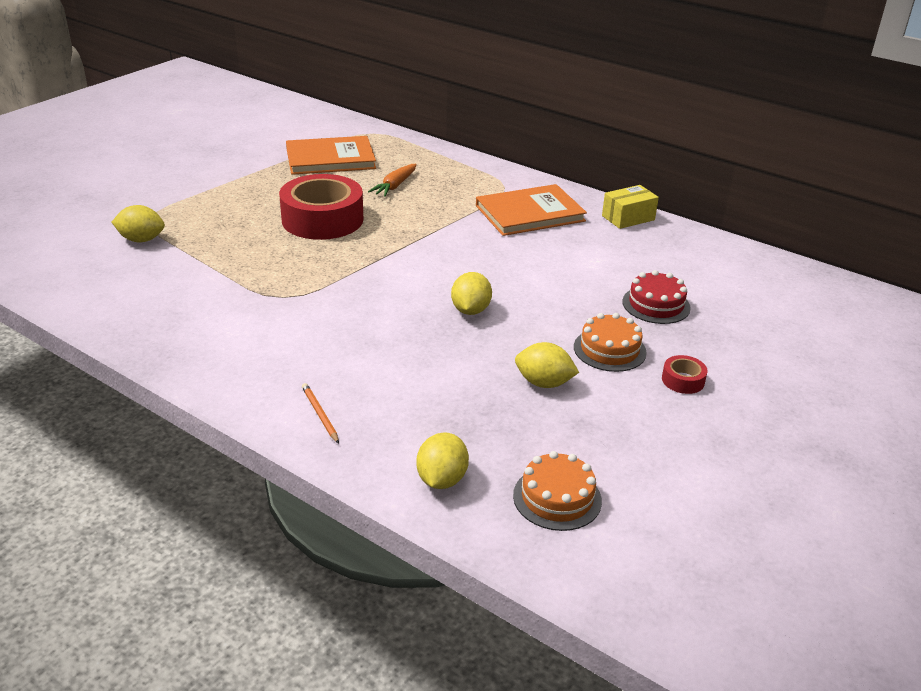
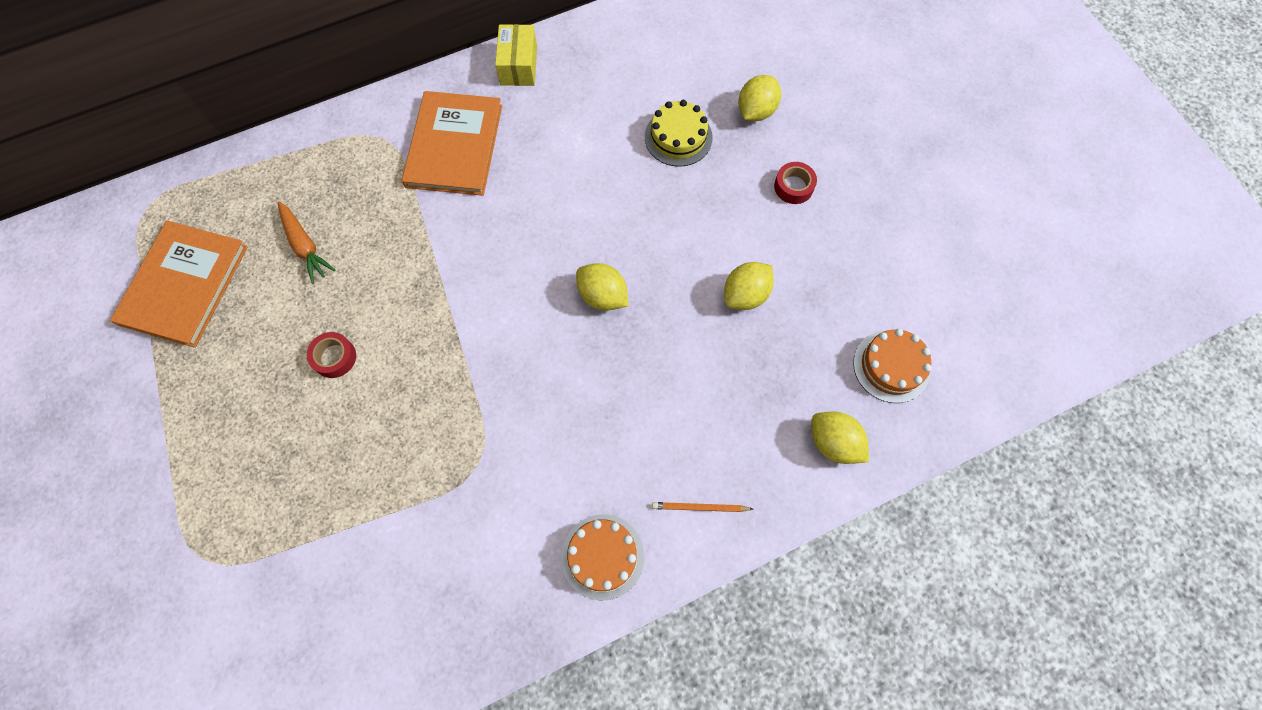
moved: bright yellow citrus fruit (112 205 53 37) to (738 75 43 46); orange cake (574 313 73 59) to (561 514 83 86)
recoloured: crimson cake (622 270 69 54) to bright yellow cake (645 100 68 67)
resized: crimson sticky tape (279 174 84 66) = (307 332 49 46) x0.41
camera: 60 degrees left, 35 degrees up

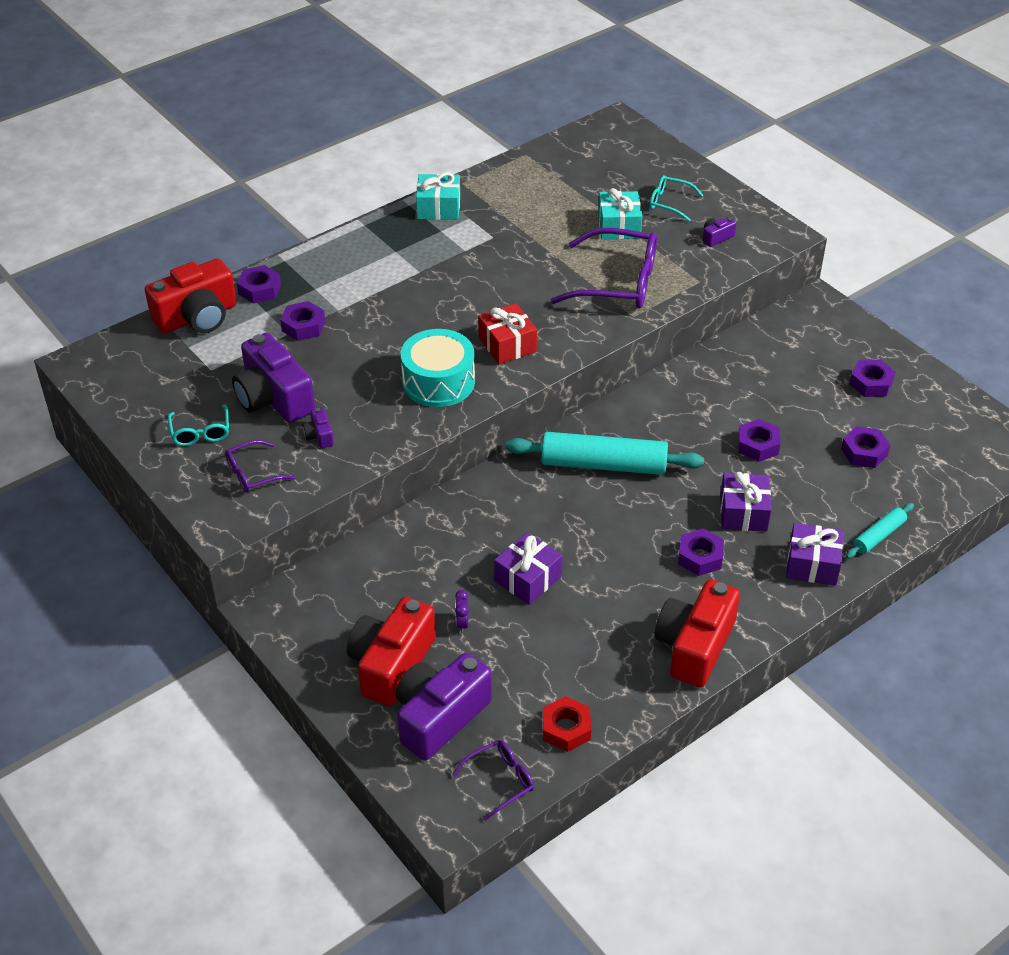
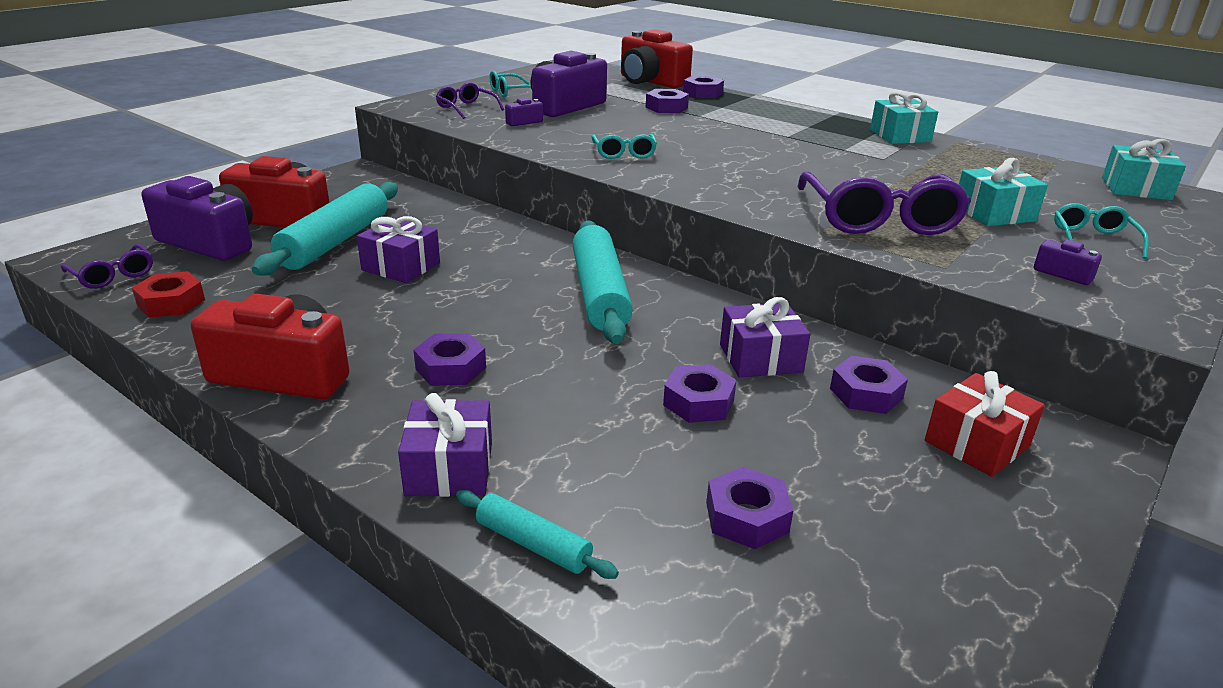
added: turquoise gift (1102 139 84 61)
moved: crimson gift (478 303 59 61) to (925 371 120 106); purple gift (720 472 52 60) to (720 297 90 81); purple hexagon nut (849 360 46 37) to (830 356 78 58)
replaced: turquoise drum (401 329 74 78) to turquoise spectacles (591 134 66 25); purple clock (455 590 14 43) to turquoise pastry roller (252 182 146 94)
camera: 75 degrees right, 15 degrees down

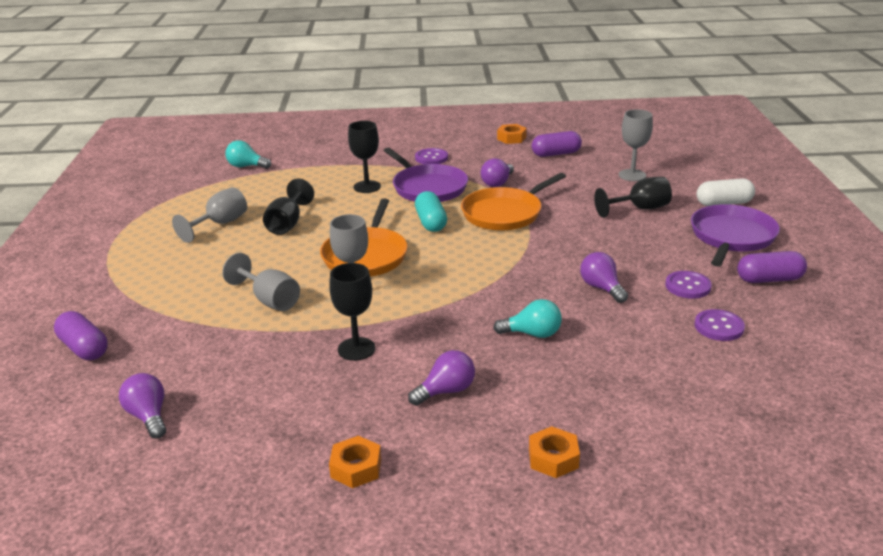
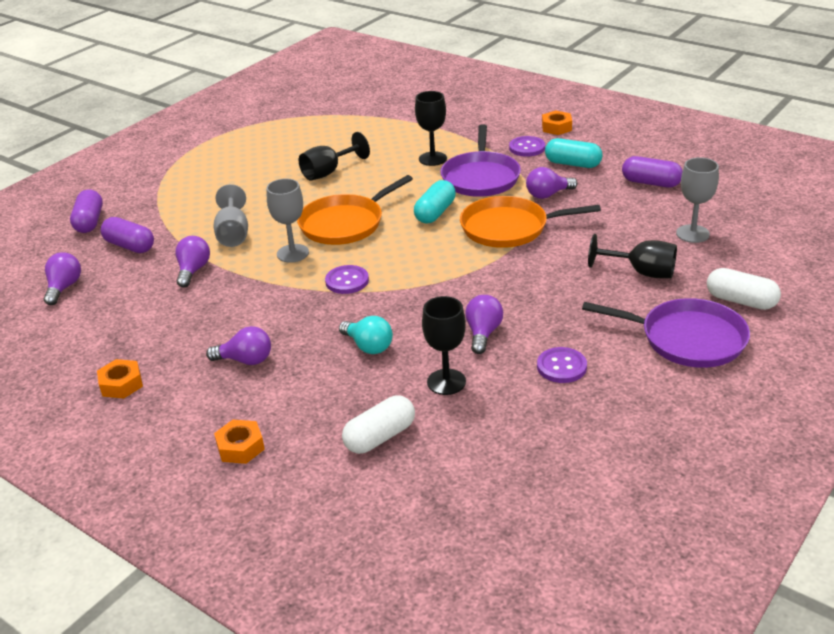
removed: grey chalice (172 187 75 56); turquoise bulb (225 140 46 29)
added: purple bulb (176 236 34 51); white pill shape (342 395 73 59); turquoise pill shape (545 138 58 30)
moved: black chalice (329 263 47 98) to (422 296 44 99); orange hexagon nut (497 124 30 20) to (542 110 30 25); purple sewing button (695 309 50 32) to (325 265 44 29); purple pill shape (737 251 70 32) to (101 217 53 36)
turned: purple pan (691 204 89 62) = (582 298 168 70) 45 degrees clockwise
camera: 40 degrees right, 5 degrees up

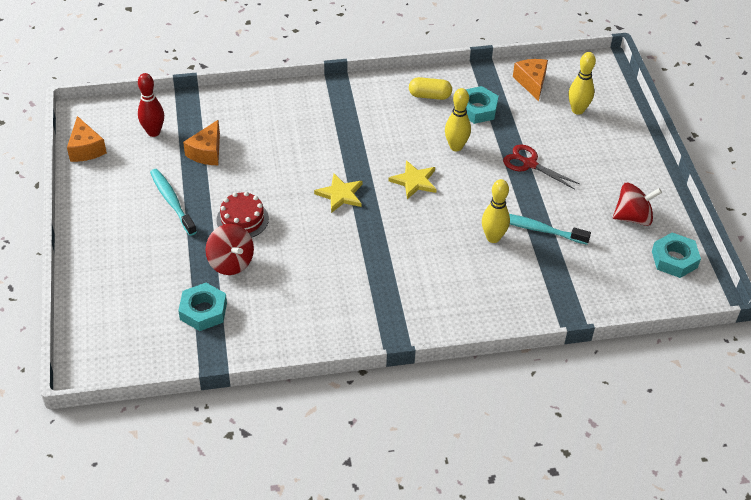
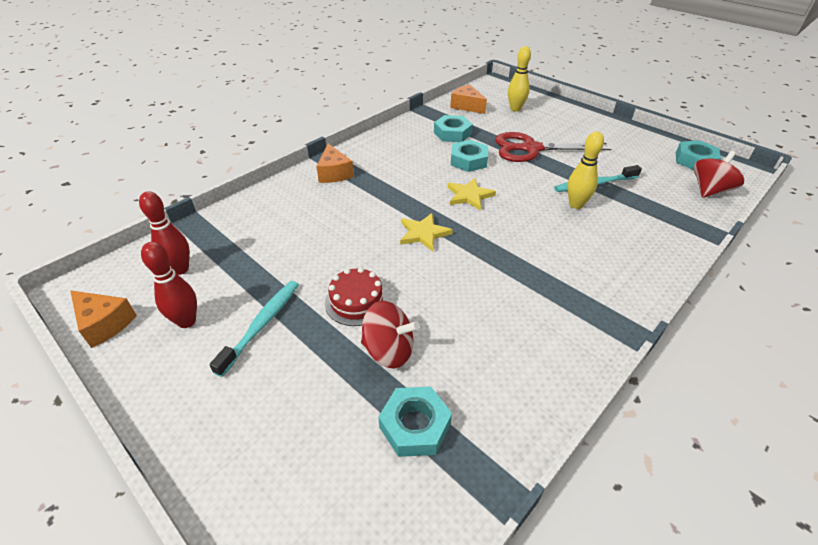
removed: bright yellow pill shape (409 77 43 23)
added: crimson tenpin (141 242 56 86)
moved: orange cheese (183 120 37 45) to (316 144 38 39); crimson whirligig (613 183 49 43) to (694 151 50 47)
replaced: bright yellow tenpin (445 88 26 63) to turquoise hexagon nut (451 140 37 32)
turned: turquoise dental brush (150 169 47 67) = (209 281 90 96) 90 degrees clockwise
resized: crimson scissors (503 144 77 46) = (495 132 116 30) x1.58
camera: 35 degrees left, 5 degrees down

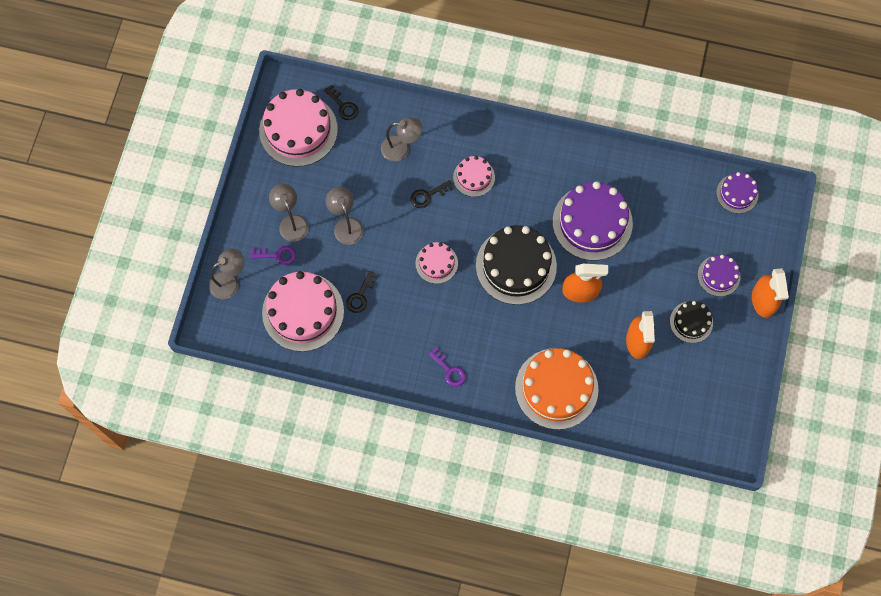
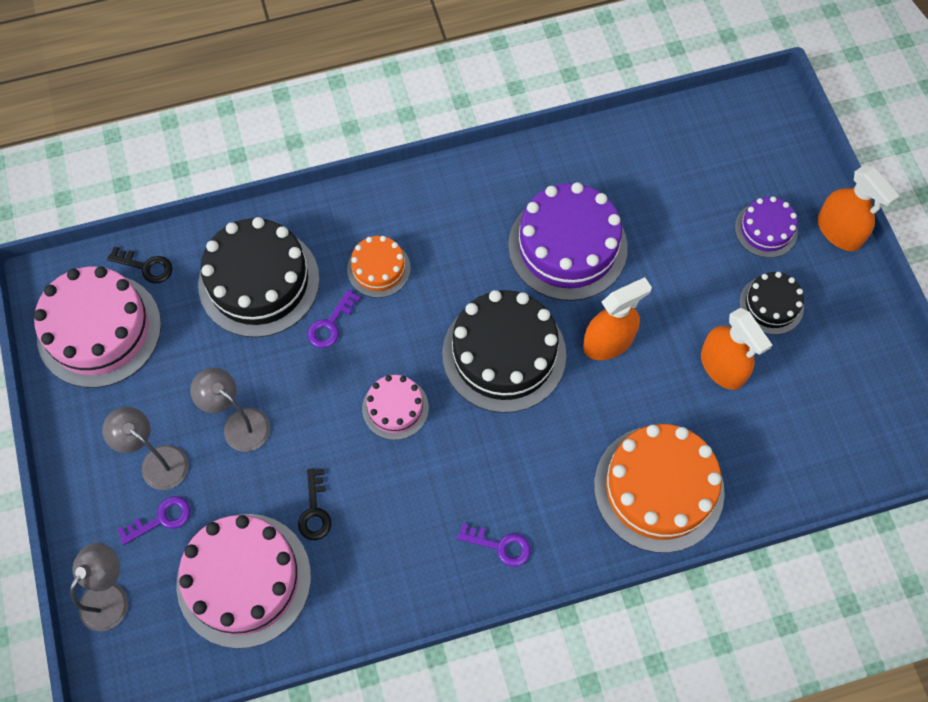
removed: purple cake (716 172 43 41)
replaced: grey lamp (381 117 42 44) to black cake (198 217 122 120)
recoloured: black latchkey (411 180 43 28) to purple latchkey (308 289 52 59); rosy cake (453 156 42 41) to orange cake (347 236 64 62)
camera: 30 degrees left, 5 degrees down

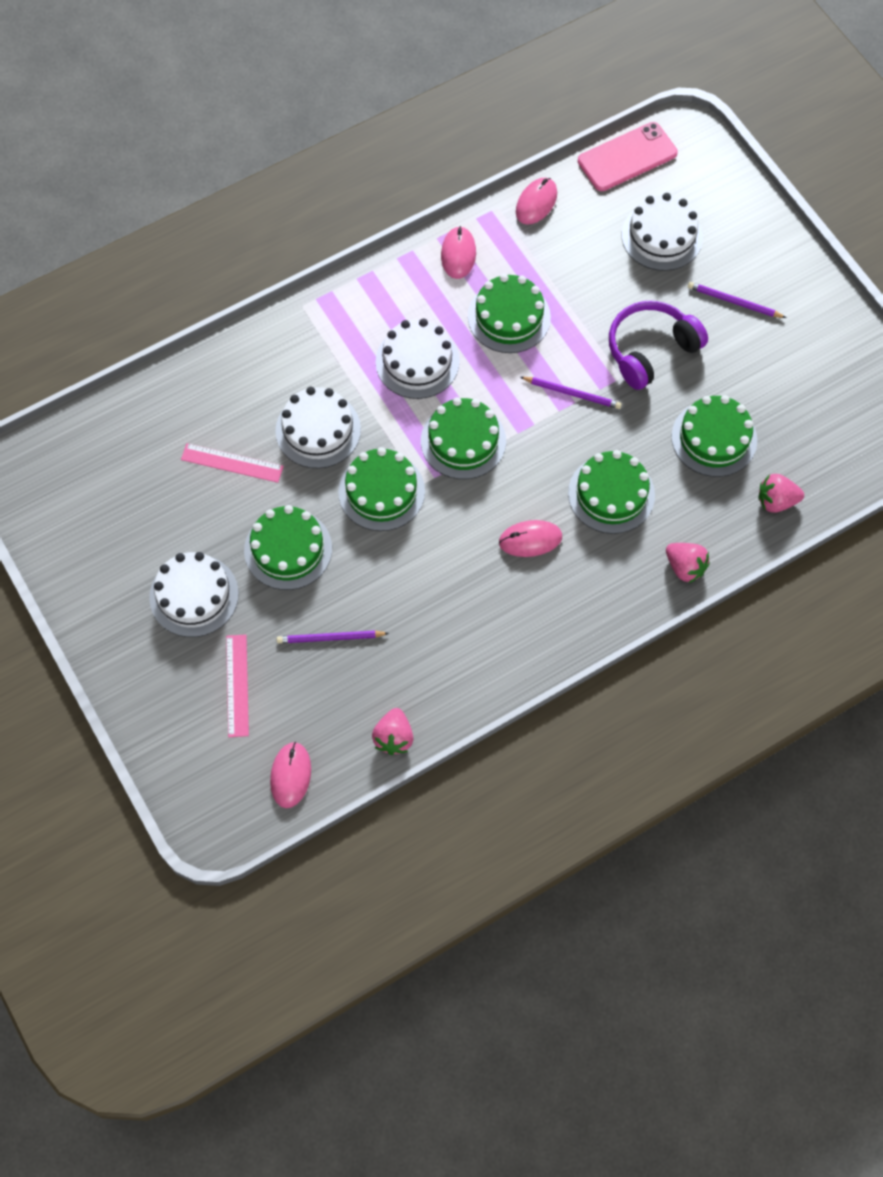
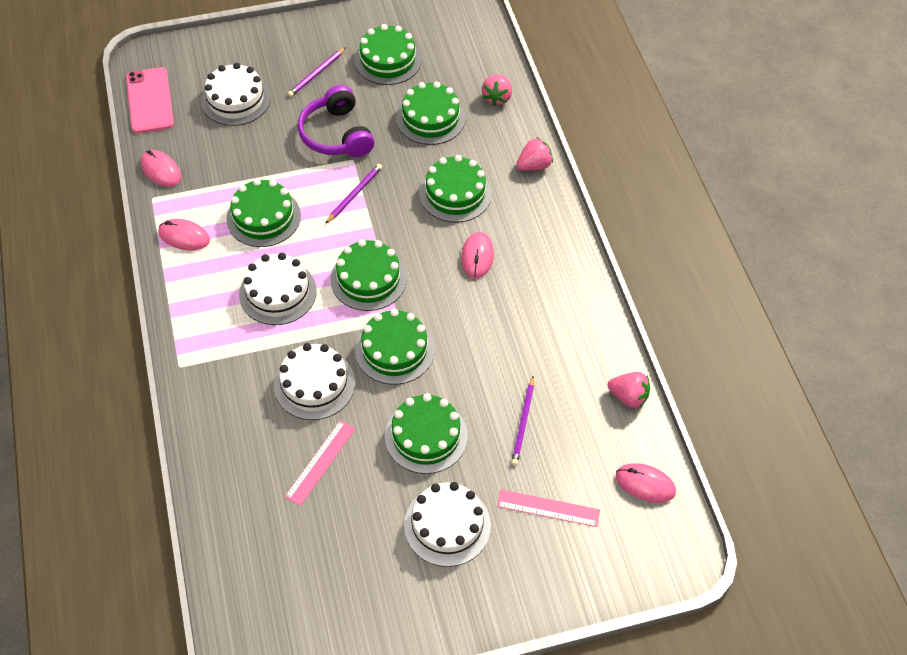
added: leaf-green cake (354 24 67 61)
camera: 75 degrees left, 10 degrees down

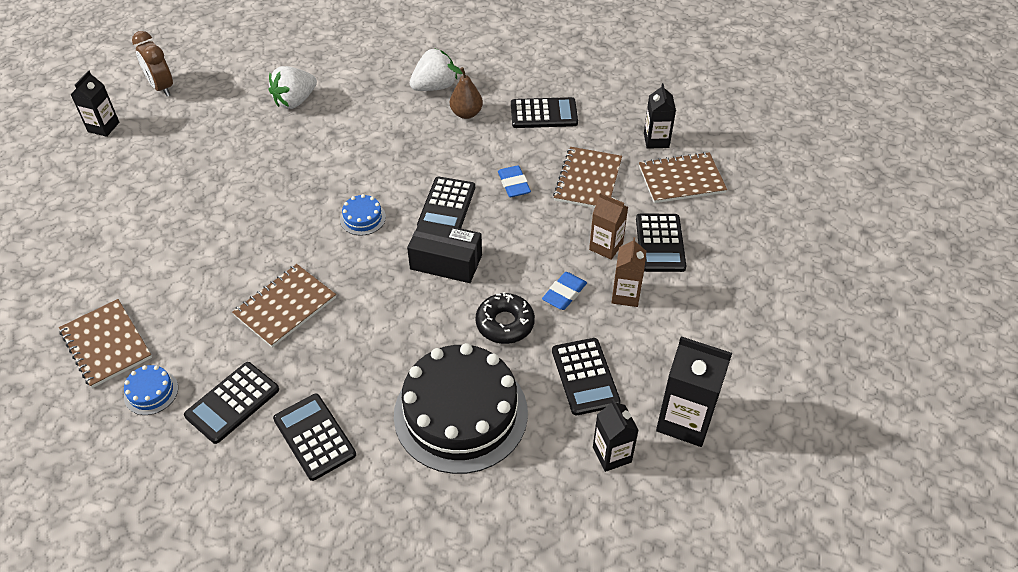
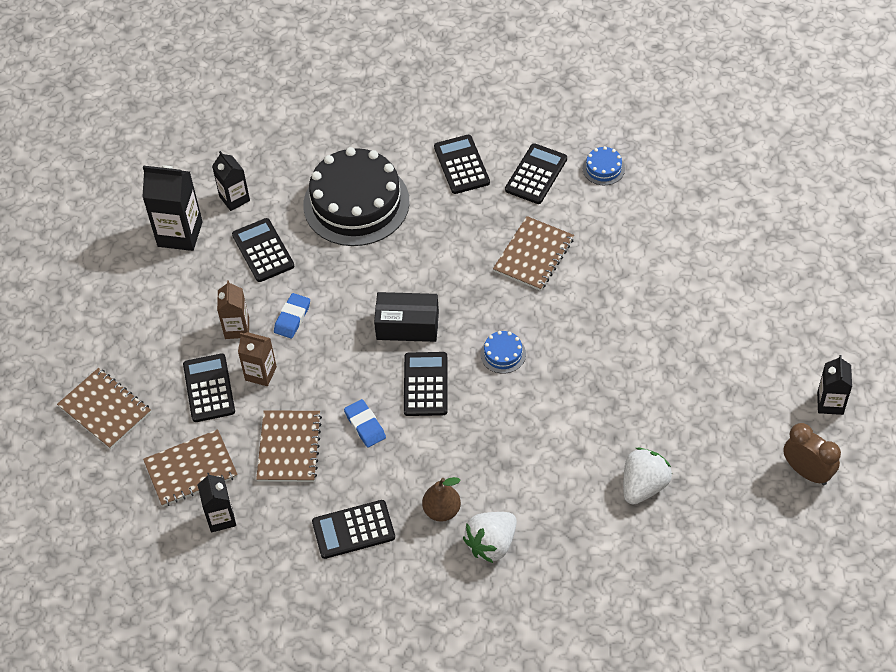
removed: black glazed donut (476 292 59 52)
moved: dark brown notebook (59 299 93 89) to (57 368 94 81)
turned: black adding machine (273 394 83 87) = (434 135 56 59) 150 degrees counterclockwise
camera: 170 degrees right, 5 degrees up

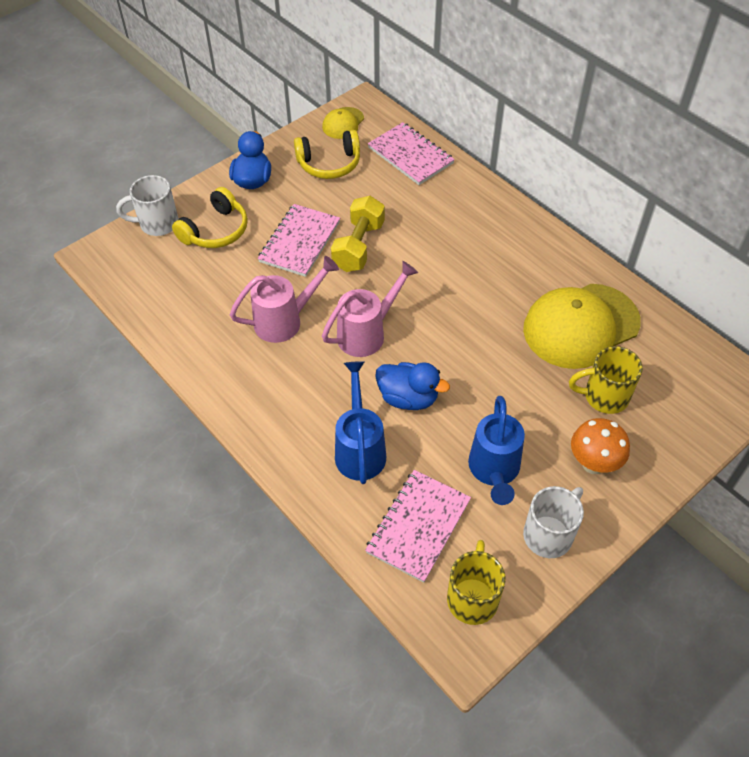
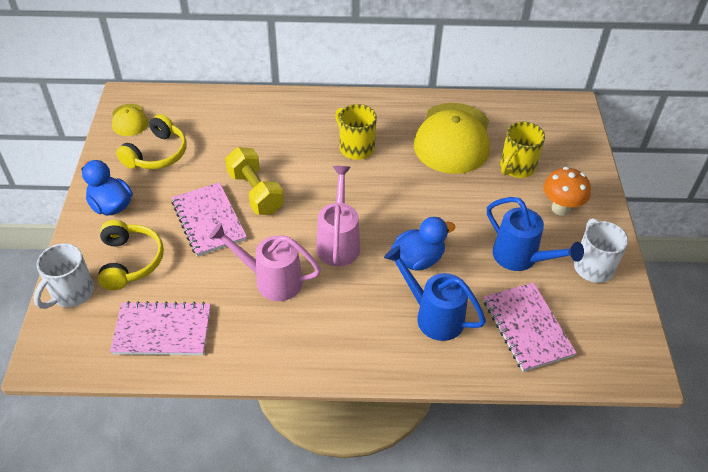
moved: rosy notebook (368 122 87 63) to (110 301 101 54); bright yellow tea mug (447 540 59 85) to (335 104 42 56)
turned: rosy watering pot (230 256 109 87) = (209 223 112 78) 90 degrees counterclockwise
camera: 50 degrees left, 5 degrees down

